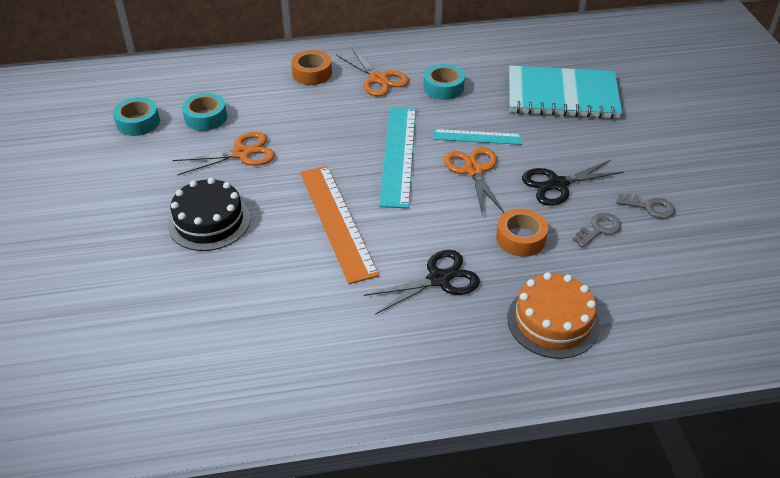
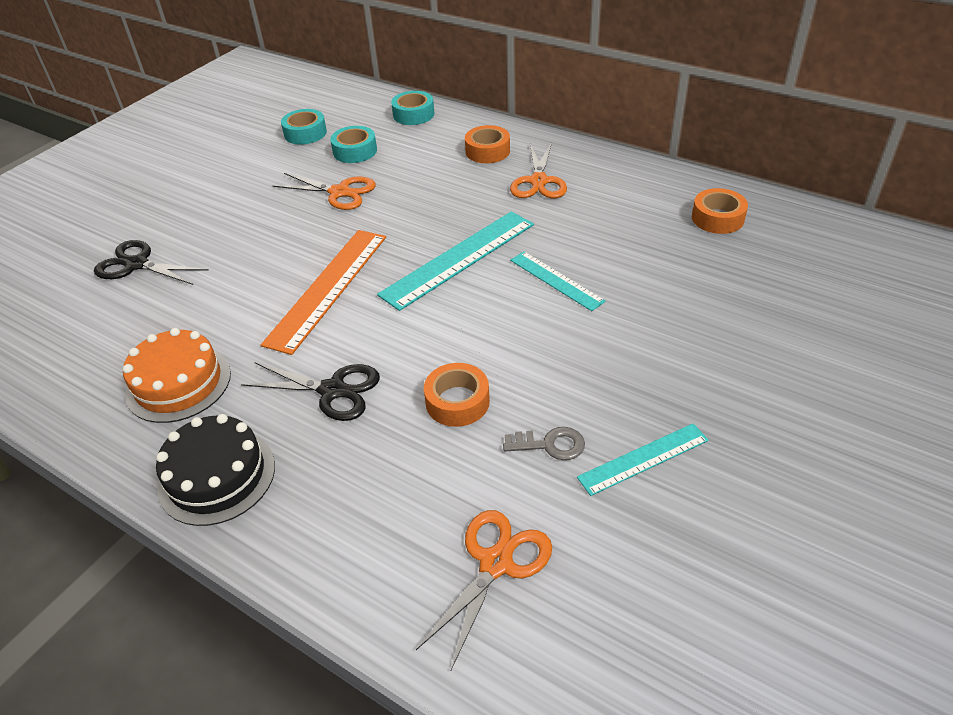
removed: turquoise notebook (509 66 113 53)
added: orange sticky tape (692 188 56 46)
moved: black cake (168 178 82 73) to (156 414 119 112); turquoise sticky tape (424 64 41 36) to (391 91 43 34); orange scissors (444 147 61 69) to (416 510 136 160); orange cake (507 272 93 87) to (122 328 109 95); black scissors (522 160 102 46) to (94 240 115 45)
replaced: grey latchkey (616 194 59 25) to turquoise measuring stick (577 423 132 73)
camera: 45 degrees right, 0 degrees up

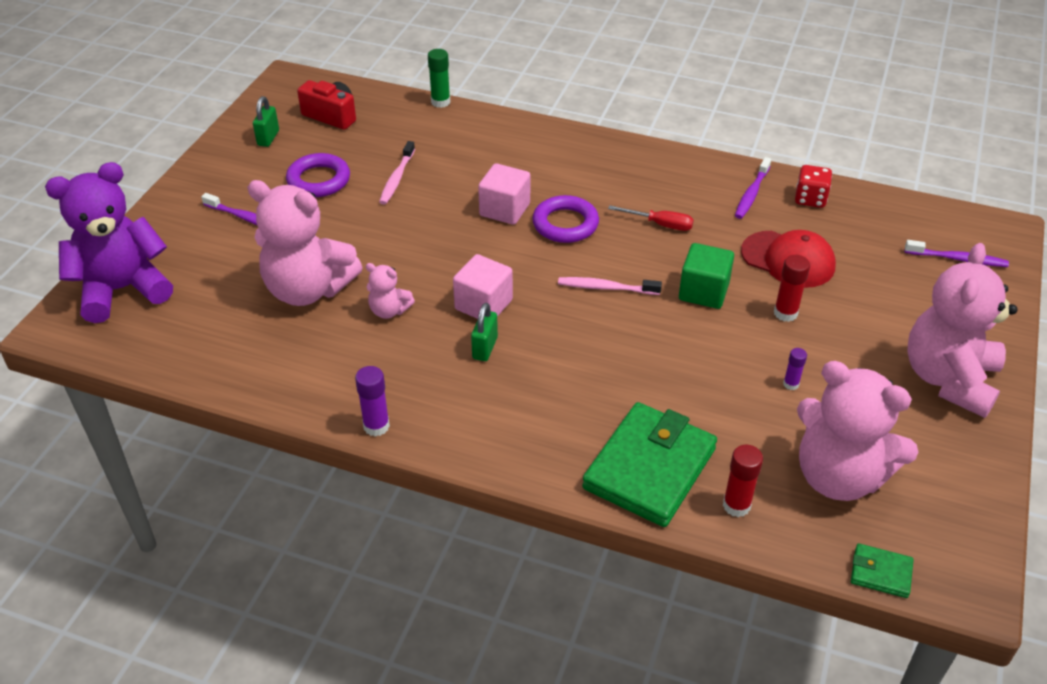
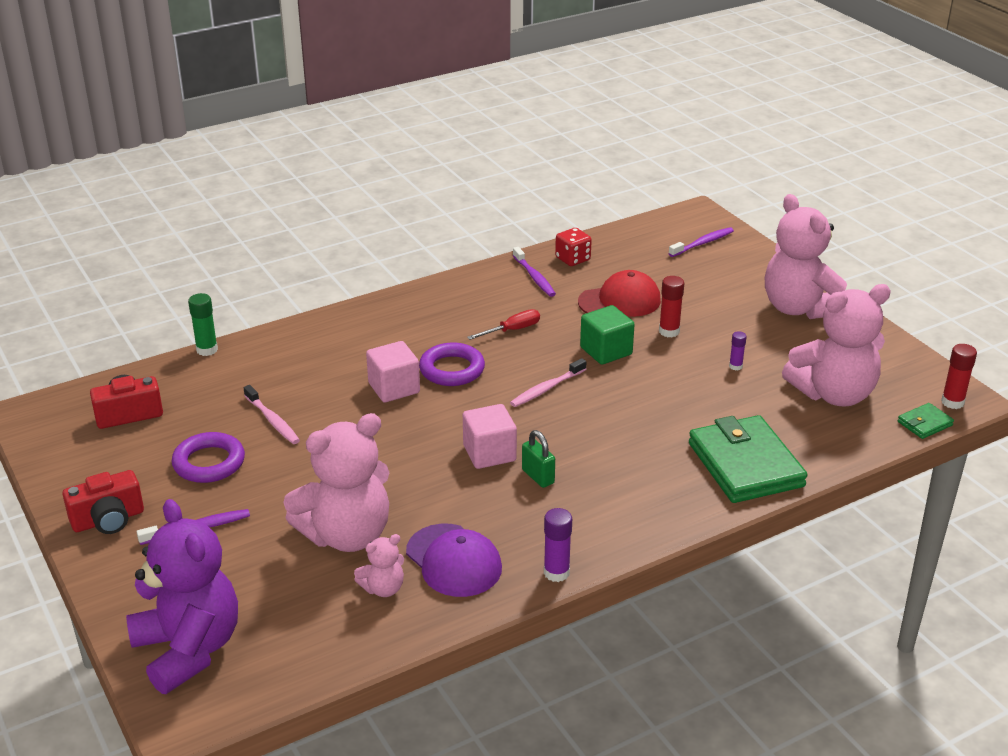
removed: leaf-green lock (253 96 26 51)
added: crimson photo camera (62 470 82 64); purple peaked cap (406 524 96 73)
moved: rosy stuffed bear (366 263 49 56) to (354 534 50 63); crimson glue (723 445 40 72) to (941 344 36 65)
turned: purple stuffed bear (45 162 128 161) = (126 499 112 195) 135 degrees clockwise
camera: 50 degrees left, 10 degrees down

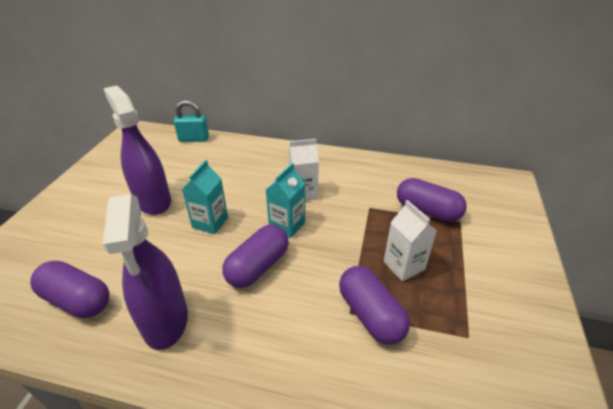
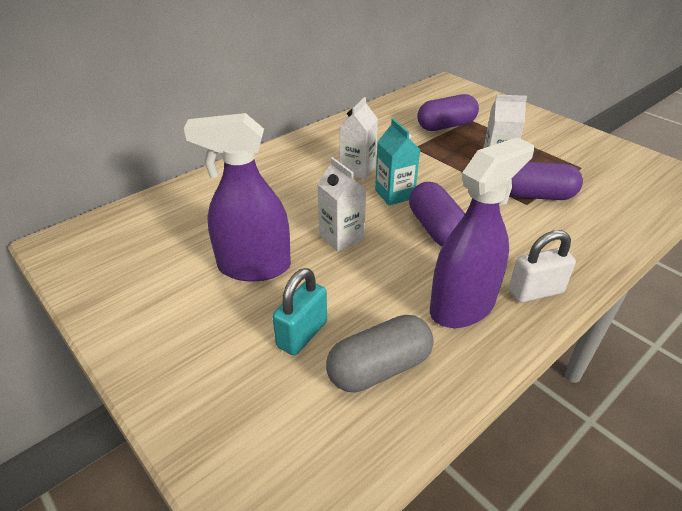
added: white lock (509 230 67 73)
moved: turquoise lock (174 100 35 42) to (272 268 55 87)
recoloured: purple pill shape (30 261 80 57) to grey pill shape (326 315 108 78); turquoise milk carton (182 160 46 74) to white milk carton (317 157 49 95)
turned: purple spray cleaner (103 194 85 156) = (430 137 104 191) 60 degrees counterclockwise
camera: 55 degrees left, 0 degrees up

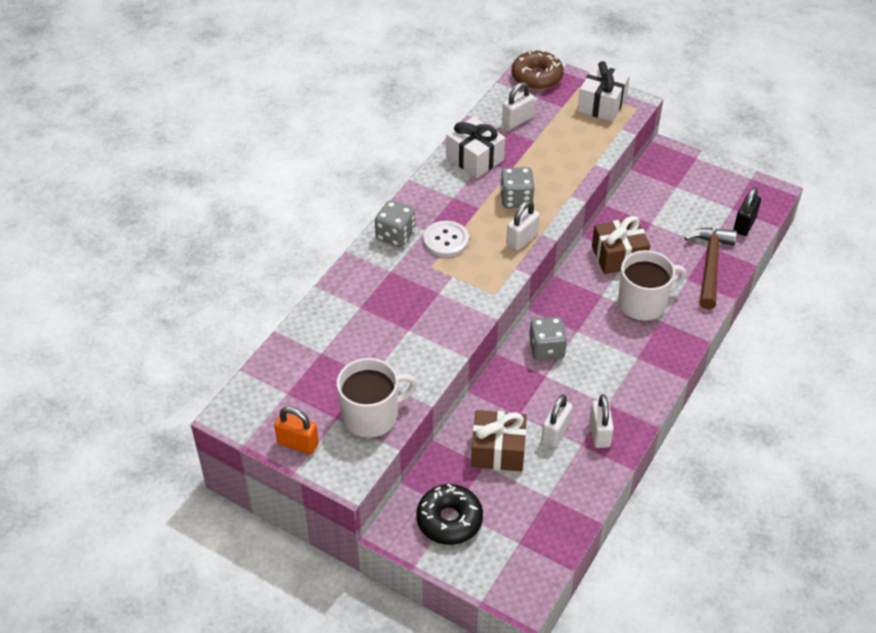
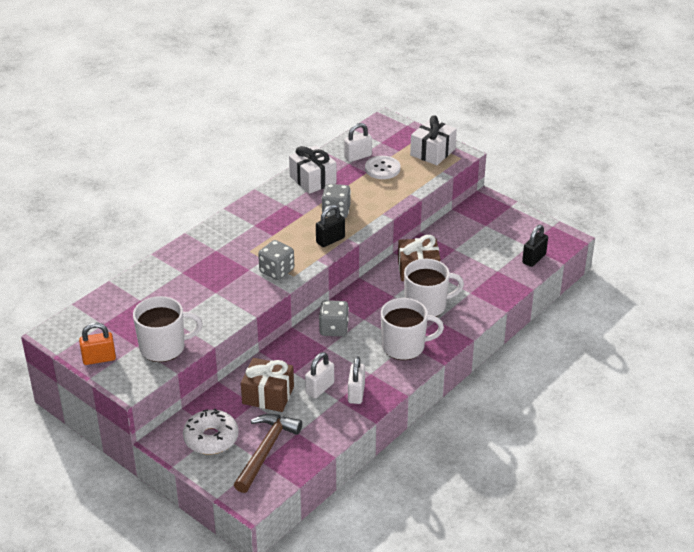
removed: dark brown glazed donut (512 49 52 41)
added: white tea mug (381 298 63 62)
moved: grey dice (375 201 40 46) to (258 240 36 40); white sewing button (423 221 46 36) to (365 156 35 23); dark brown claw hammer (684 228 53 81) to (234 414 68 79)
recoloured: black glazed donut (416 484 67 61) to white glazed donut (183 408 56 46); white lock (506 200 34 51) to black lock (316 205 29 42)
turned: orange lock (274 406 45 48) = (79 323 37 42) 45 degrees counterclockwise
camera: 10 degrees right, 10 degrees down

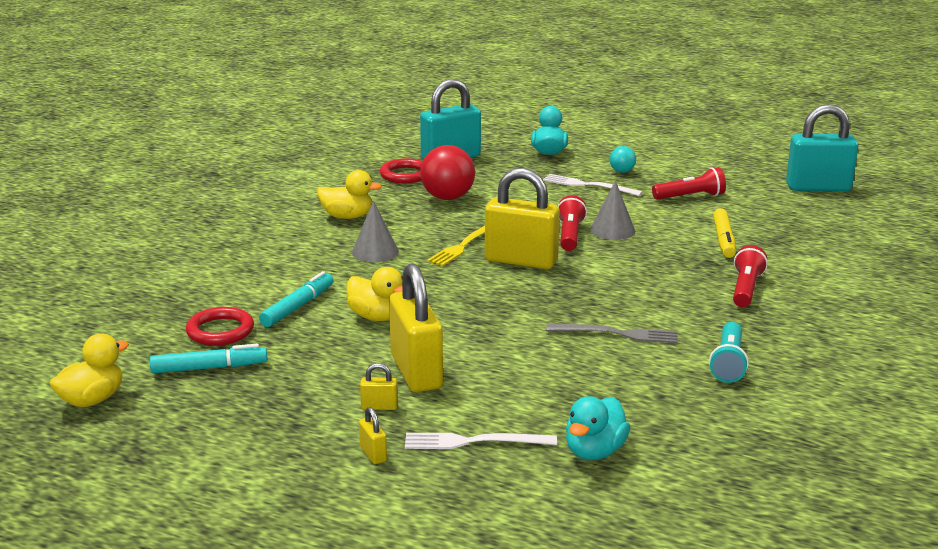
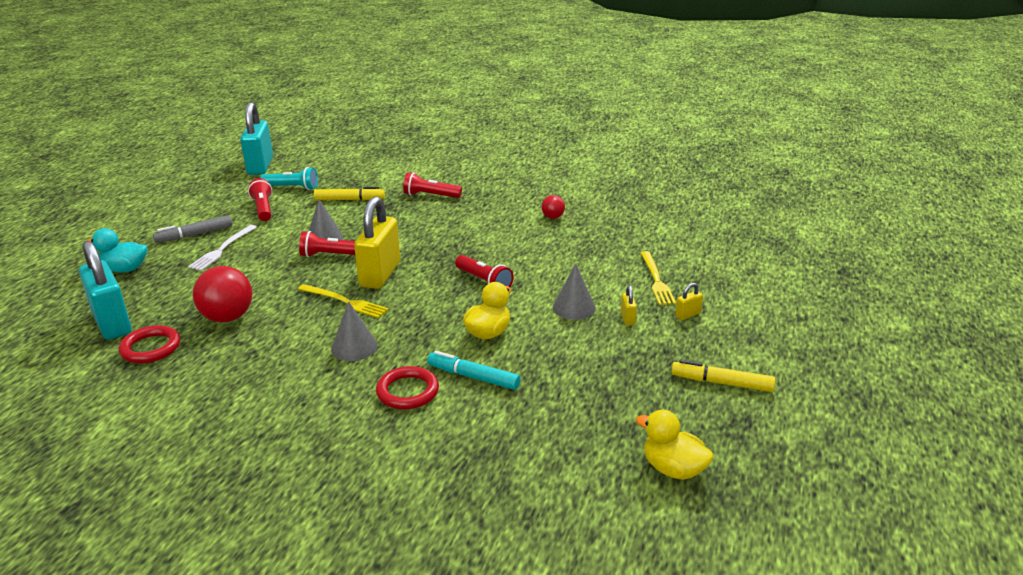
removed: turquoise marker (150 344 117 30); bright yellow duck (317 170 65 49); grey dinner fork (546 324 132 19); turquoise duck (566 396 64 64)
added: crimson pocket torch (455 255 58 32); crimson ball (542 195 23 24); bright yellow marker (671 360 105 32)
moved: crimson ring (186 307 68 39) to (376 366 63 43); turquoise pocket torch (709 322 40 61) to (260 167 58 23)
replaced: bright yellow lock (389 263 54 129) to grey cone (553 264 43 56); turquoise ball (610 146 26 27) to grey marker (153 215 79 28)
recoloured: white dinner fork (405 433 152 16) to bright yellow dinner fork (641 251 35 54)
camera: 95 degrees left, 5 degrees up

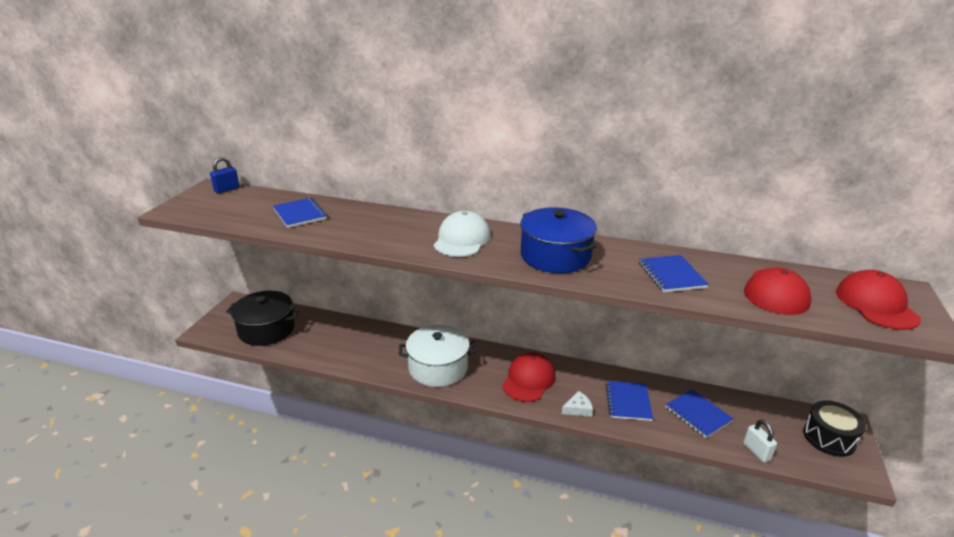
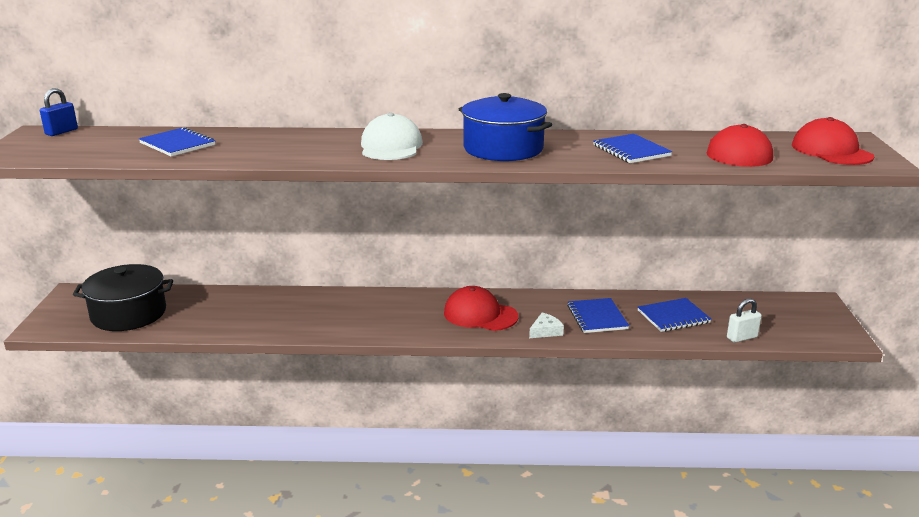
removed: white stockpot (399 325 78 62); black drum (803 400 63 57)
turned: crimson peaked cap (502 352 54 50) = (444 286 74 45) 75 degrees counterclockwise; blue notebook (665 389 69 49) = (638 298 73 34) 60 degrees counterclockwise; white lock (743 419 34 44) = (727 298 35 45) 75 degrees counterclockwise
camera: 15 degrees left, 5 degrees down

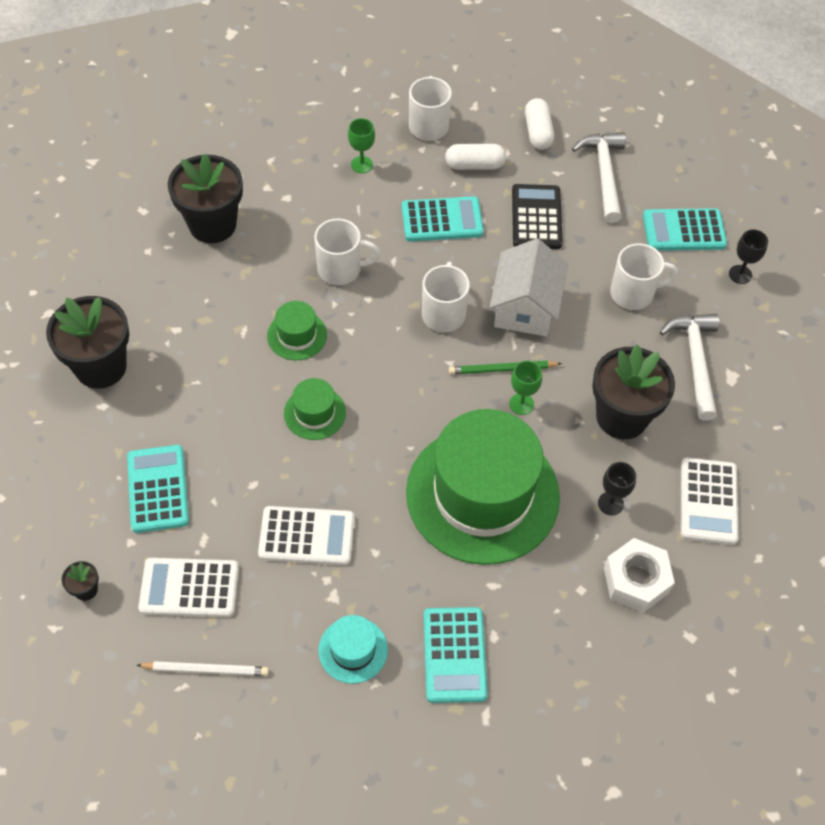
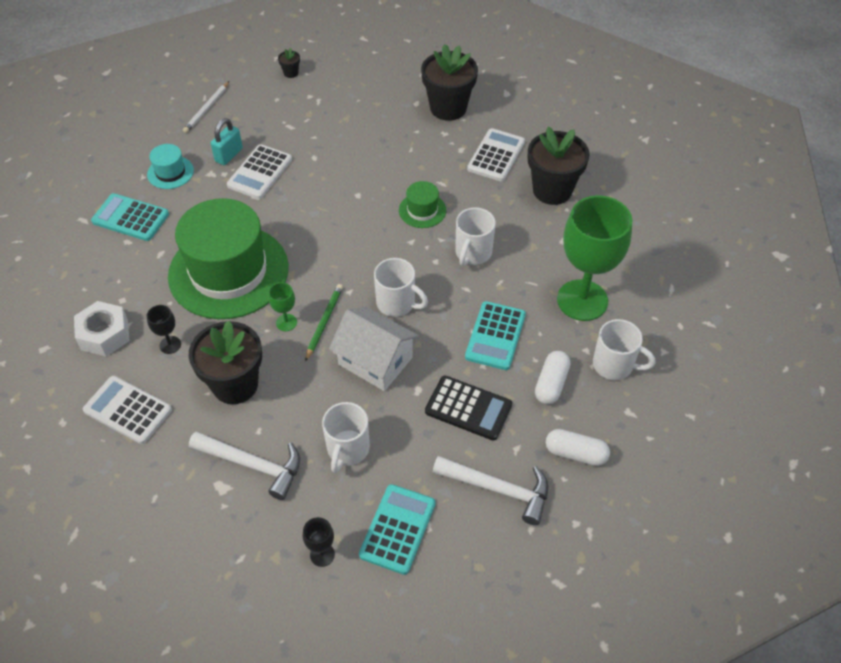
removed: turquoise adding machine (127 445 62 88); leaf-green top hat (284 378 62 62)
added: turquoise lock (211 118 32 47)
moved: white adding machine (138 558 101 59) to (467 128 58 54)
resized: leaf-green chalice (348 118 27 55) = (557 196 75 125) x2.45
camera: 115 degrees right, 5 degrees down

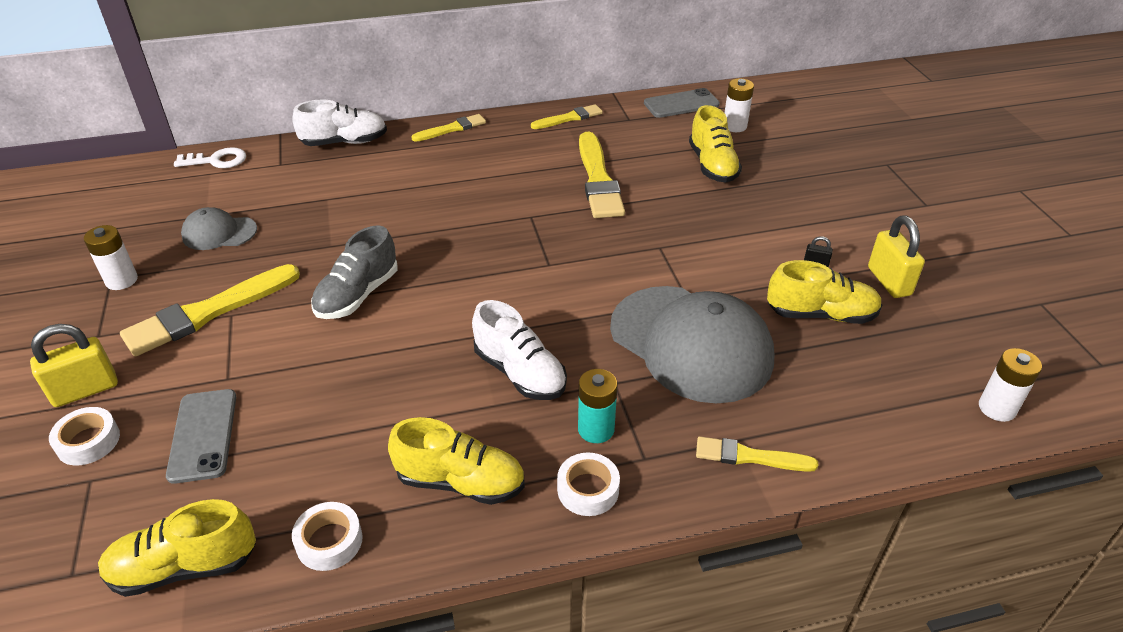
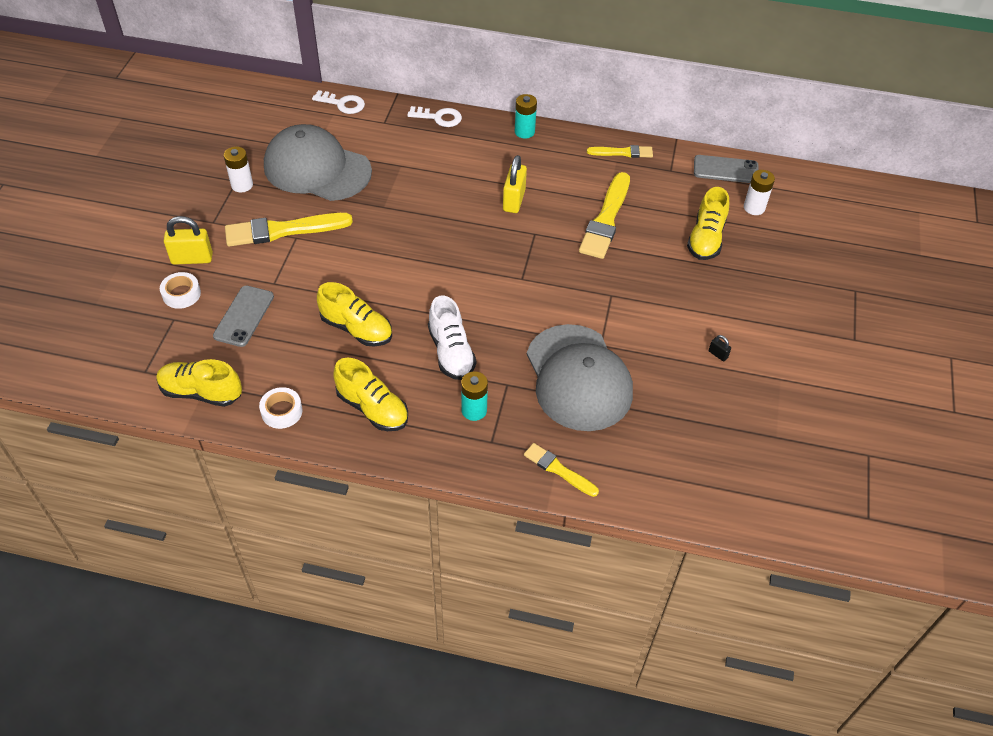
removed: grey lace-up shoe (311 225 87 94); white sticky tape (557 452 63 64); white power cell (979 348 63 74)
moved: bright yellow lace-up shoe (767 260 115 64) to (317 282 75 64); bright yellow lock (868 215 57 83) to (503 155 24 58)
replaced: white lace-up shoe (292 99 95 47) to white latchkey (407 106 55 21); bright yellow brush (411 114 75 28) to turquoise power cell (515 94 22 45)
resized: grey peaked cap (181 207 76 43) = (264 124 108 77) x2.06
camera: 25 degrees right, 10 degrees up

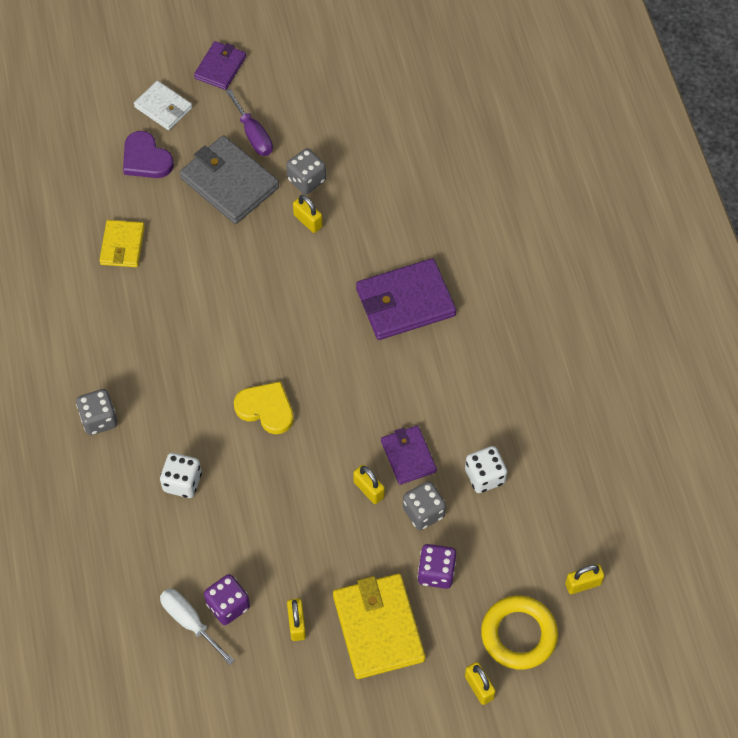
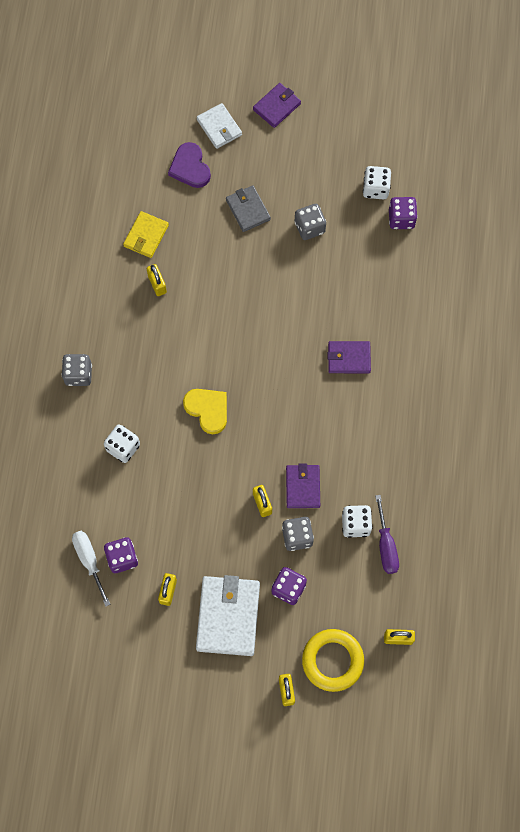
added: white dice (363 166 28 33); purple dice (389 197 29 32)
moved: purple screwdriver (226 89 47 67) to (375 495 24 79); bright yellow lock (293 195 30 38) to (147 264 20 32)
recoloured: bright yellow wallet (333 574 92 105) to white wallet (196 575 64 81)
resized: grey wallet (179 135 100 89) = (226 185 45 47) x0.60; purple wallet (356 258 100 82) = (328 341 43 32) x0.60
camera: 20 degrees right, 10 degrees up

